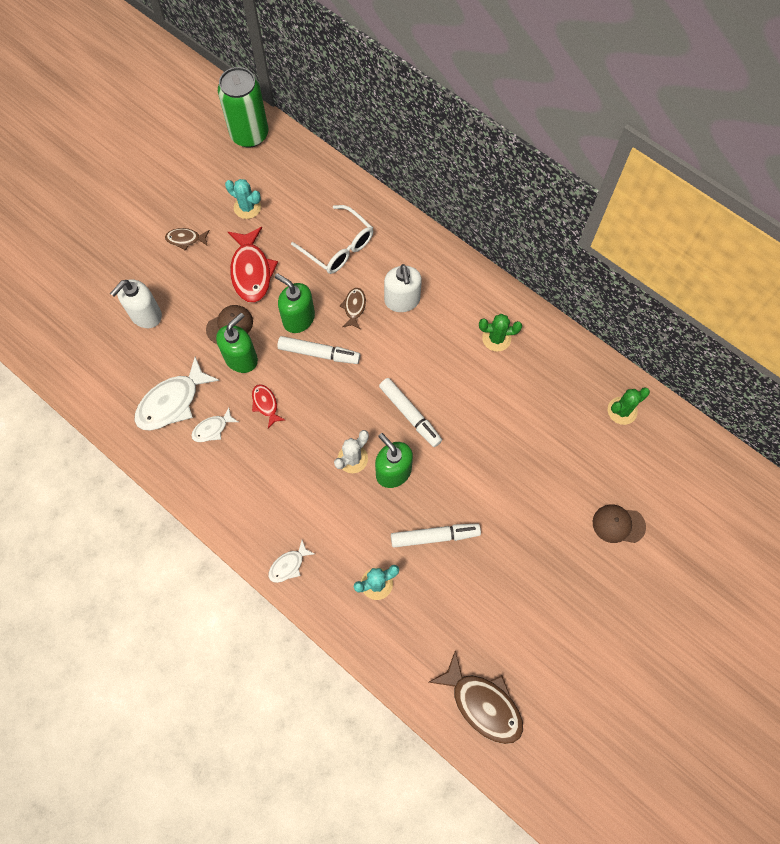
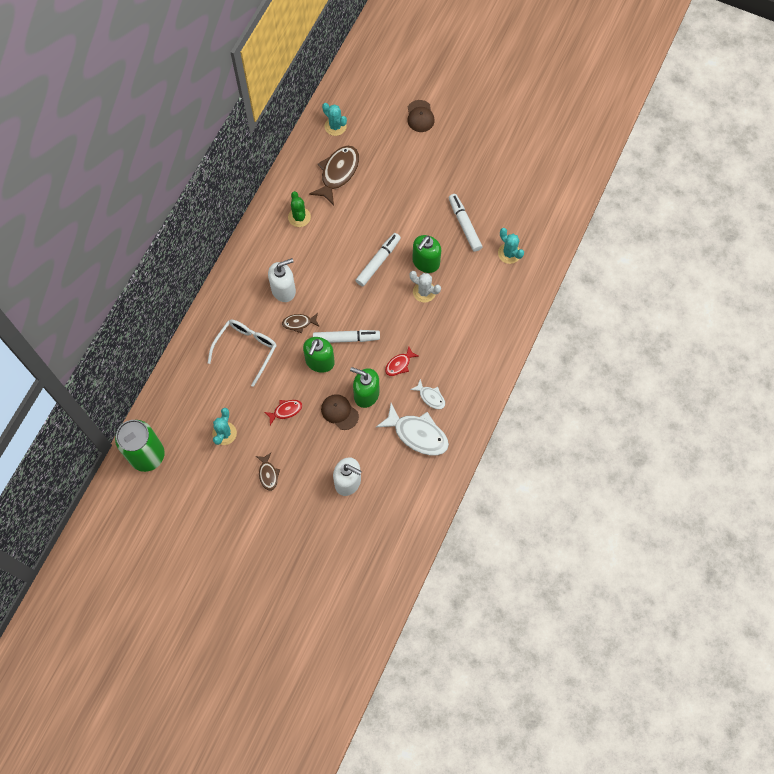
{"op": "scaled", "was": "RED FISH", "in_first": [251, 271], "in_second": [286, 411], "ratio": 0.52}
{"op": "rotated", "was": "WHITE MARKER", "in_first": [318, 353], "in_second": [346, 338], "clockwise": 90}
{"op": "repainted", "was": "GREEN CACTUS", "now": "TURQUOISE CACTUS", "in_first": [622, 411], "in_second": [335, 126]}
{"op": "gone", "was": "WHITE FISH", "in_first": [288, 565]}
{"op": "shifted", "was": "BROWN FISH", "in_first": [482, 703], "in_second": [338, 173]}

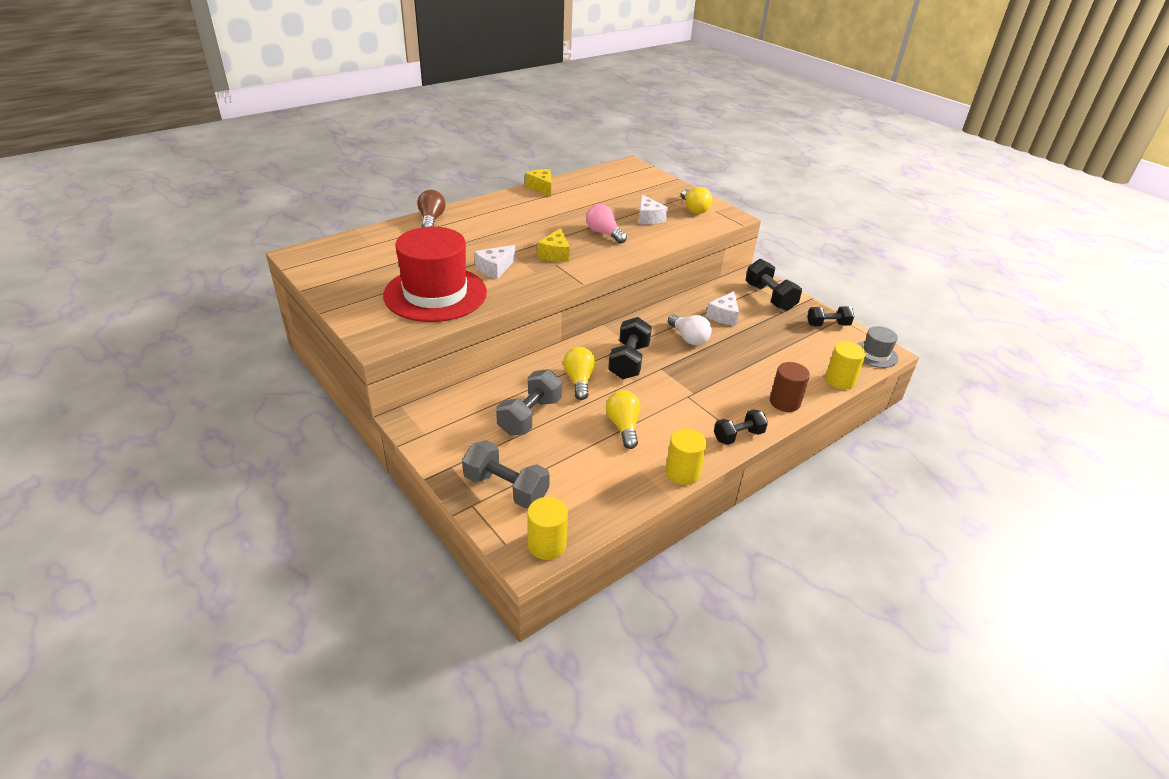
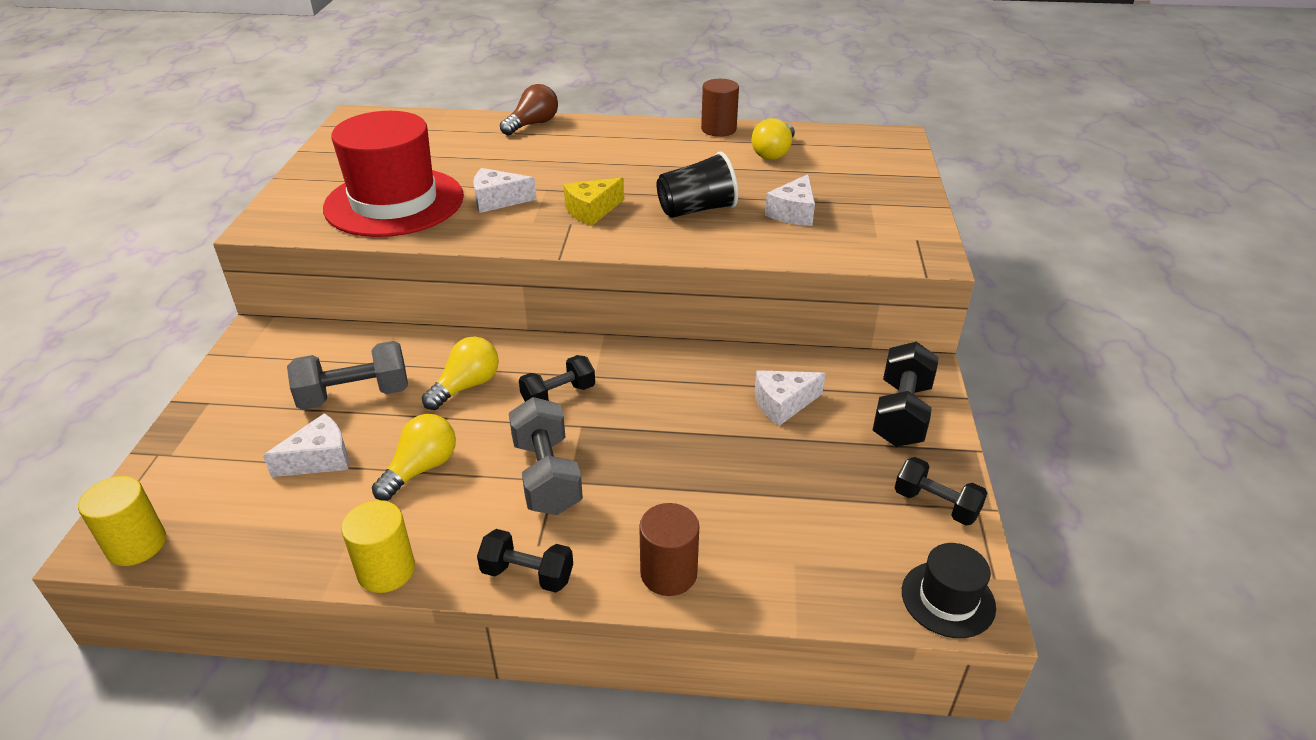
{"op": "swapped", "was": "YELLOW CHEESE", "now": "BROWN CYLINDER", "in_first": [541, 188], "in_second": [718, 129]}
{"op": "shifted", "was": "YELLOW LIGHT BULB", "in_first": [694, 209], "in_second": [774, 153]}
{"op": "swapped", "was": "PINK LIGHT BULB", "now": "BLACK CUP", "in_first": [604, 233], "in_second": [696, 210]}
{"op": "gone", "was": "WHITE LIGHT BULB", "in_first": [689, 338]}
{"op": "scaled", "was": "BLACK DUMBBELL", "in_first": [629, 361], "in_second": [558, 395], "ratio": 0.67}
{"op": "repainted", "was": "GREY HAT", "now": "BLACK HAT", "in_first": [875, 354], "in_second": [948, 599]}
{"op": "gone", "was": "YELLOW CYLINDER", "in_first": [840, 380]}
{"op": "shifted", "was": "GREY DUMBBELL", "in_first": [506, 488], "in_second": [547, 476]}
{"op": "new", "now": "WHITE CHEESE", "in_second": [319, 459]}

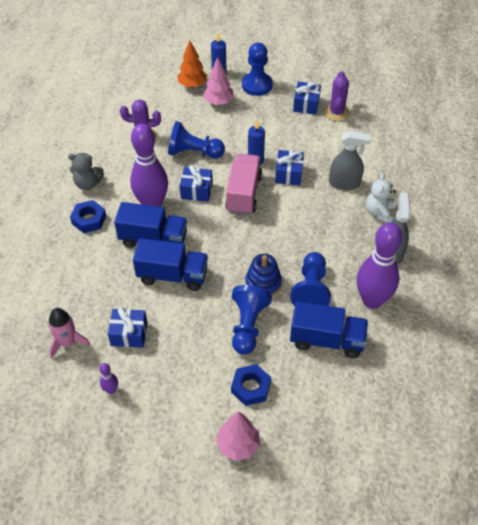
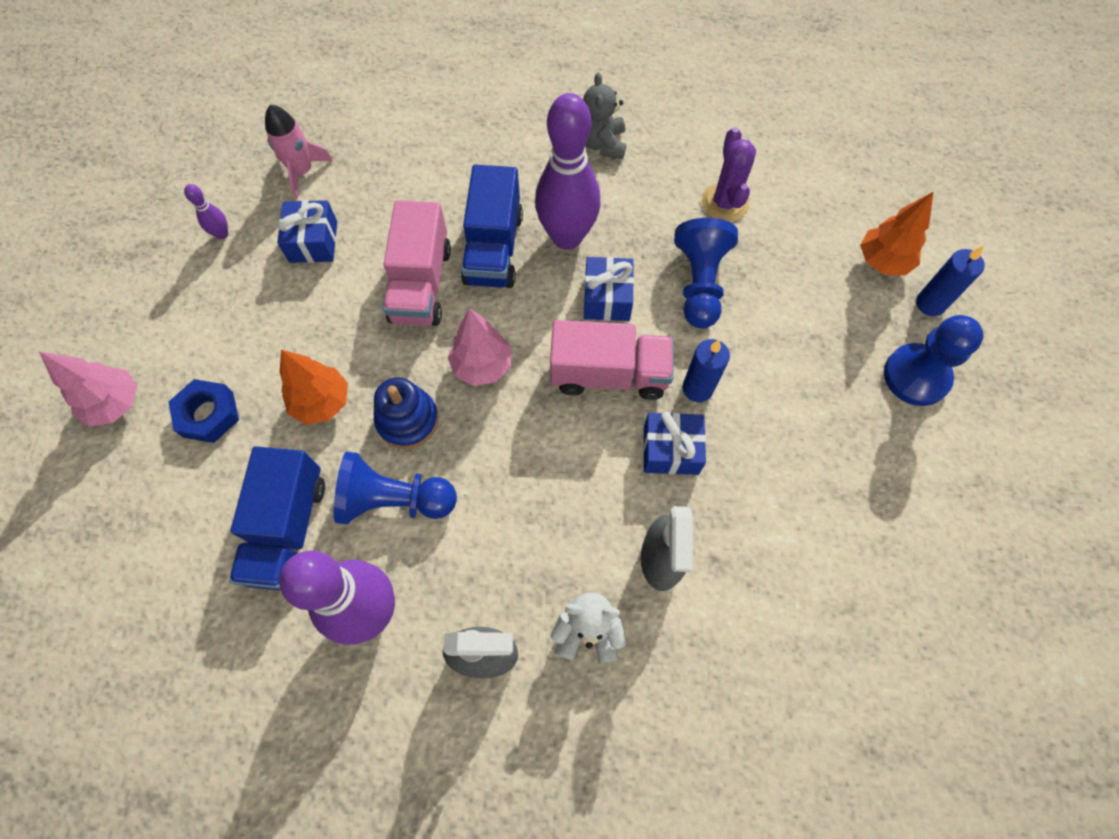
{"op": "shifted", "was": "PINK TREE", "in_first": [218, 102], "in_second": [482, 366]}
{"op": "gone", "was": "PURPLE CACTUS", "in_first": [336, 112]}
{"op": "gone", "was": "BLUE GIFT", "in_first": [306, 104]}
{"op": "gone", "was": "BLUE NUT", "in_first": [89, 220]}
{"op": "repainted", "was": "BLUE TRUCK", "now": "PINK TRUCK", "in_first": [172, 275], "in_second": [421, 284]}
{"op": "swapped", "was": "BLUE PAWN", "now": "ORANGE TREE", "in_first": [248, 326], "in_second": [322, 402]}

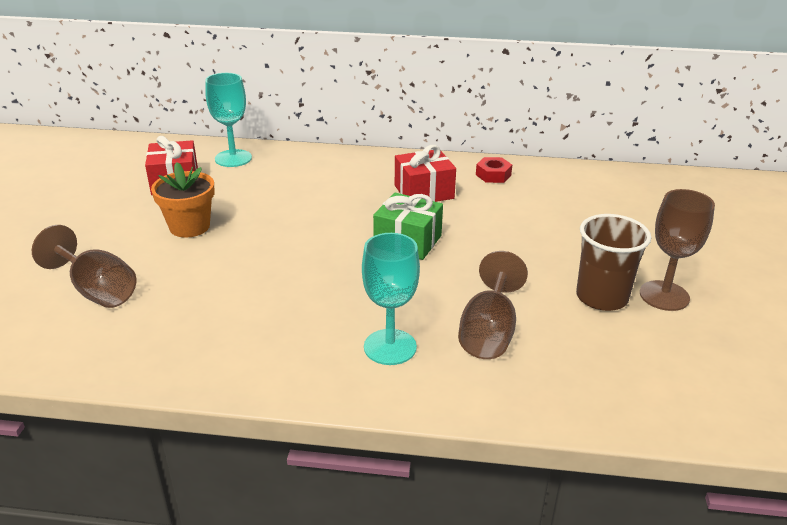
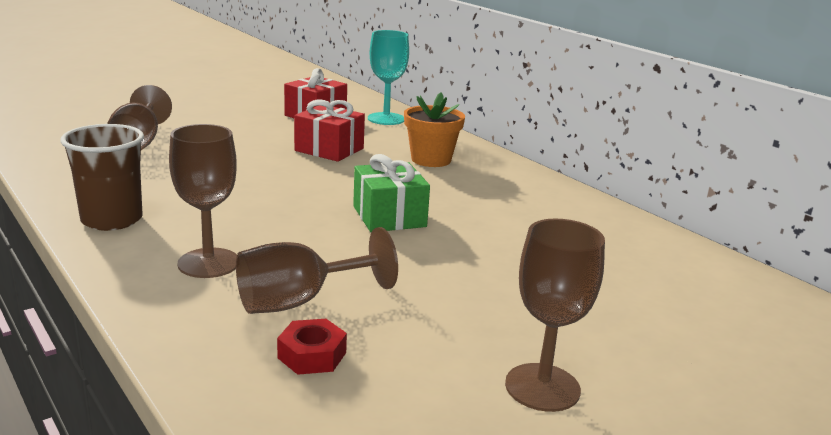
{"op": "shifted", "was": "RED GIFT", "in_first": [424, 192], "in_second": [329, 149]}
{"op": "shifted", "was": "RED NUT", "in_first": [493, 175], "in_second": [312, 355]}
{"op": "shifted", "was": "ORANGE FLOWER POT", "in_first": [189, 227], "in_second": [431, 160]}
{"op": "shifted", "was": "BROWN CUP", "in_first": [601, 297], "in_second": [112, 220]}
{"op": "repainted", "was": "TURQUOISE GOBLET", "now": "BROWN GOBLET", "in_first": [390, 347], "in_second": [208, 263]}

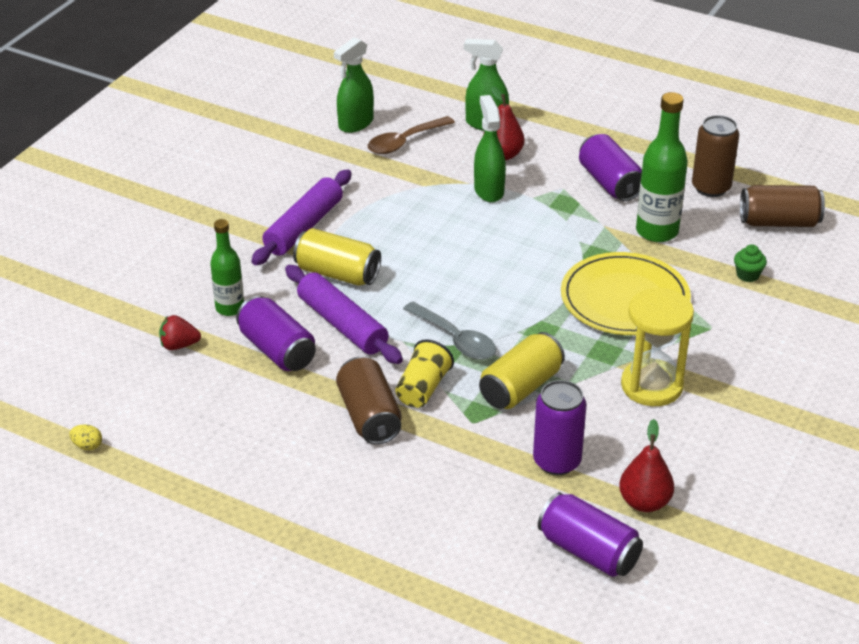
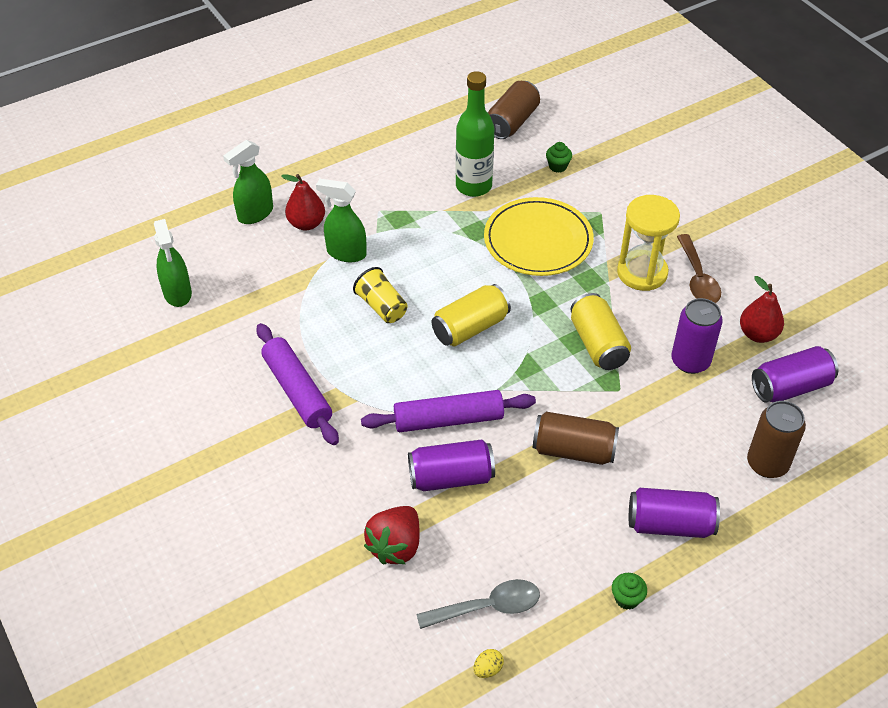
{"op": "shifted", "was": "BROWN CAN", "in_first": [711, 187], "in_second": [767, 464]}
{"op": "shifted", "was": "BROWN SPOON", "in_first": [405, 142], "in_second": [698, 278]}
{"op": "shifted", "was": "PURPLE CAN", "in_first": [610, 183], "in_second": [670, 524]}
{"op": "gone", "was": "GREEN BOTTLE", "in_first": [230, 308]}
{"op": "shifted", "was": "YELLOW CAN", "in_first": [337, 273], "in_second": [470, 328]}
{"op": "shifted", "was": "GREY SPOON", "in_first": [455, 339], "in_second": [487, 607]}
{"op": "scaled", "was": "RED STRAWBERRY", "in_first": [179, 345], "in_second": [395, 546], "ratio": 1.6}
{"op": "shifted", "was": "YELLOW CUP", "in_first": [423, 388], "in_second": [382, 306]}
{"op": "new", "now": "GREEN CUPCAKE", "in_second": [627, 599]}

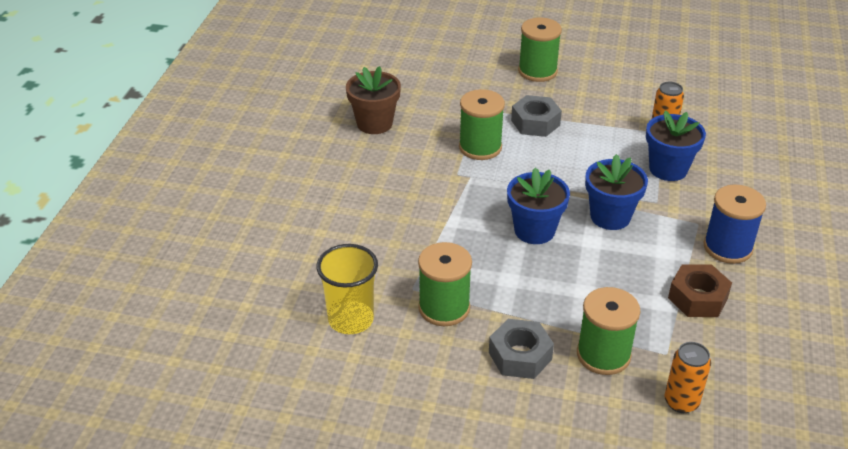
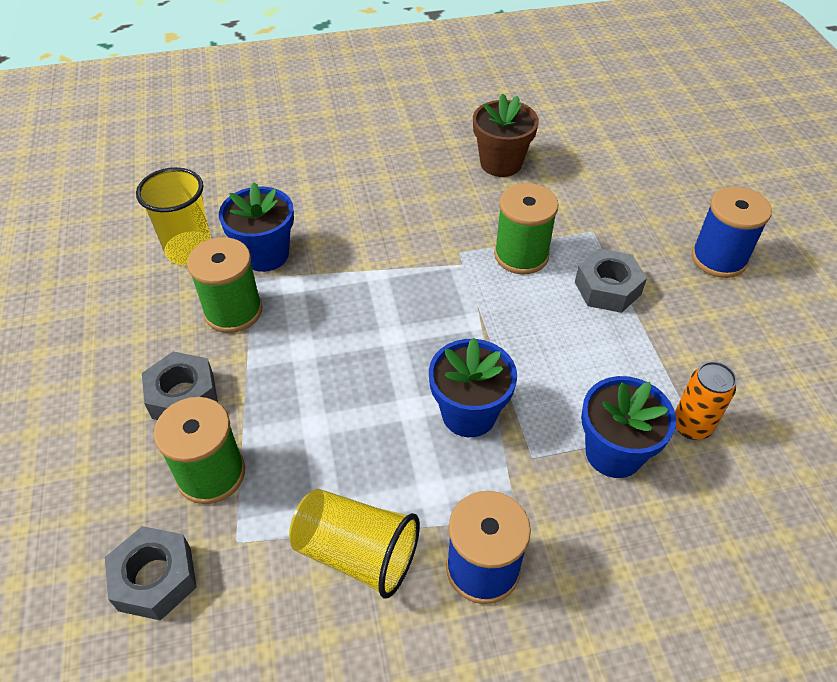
{"op": "repainted", "was": "GREEN SPOOL", "now": "BLUE SPOOL", "in_first": [537, 71], "in_second": [718, 258]}
{"op": "shifted", "was": "BLUE FLOWER POT", "in_first": [534, 230], "in_second": [265, 255]}
{"op": "swapped", "was": "BROWN NUT", "now": "YELLOW CUP", "in_first": [697, 298], "in_second": [357, 553]}
{"op": "swapped", "was": "ORANGE CAN", "now": "GREY NUT", "in_first": [681, 402], "in_second": [155, 578]}

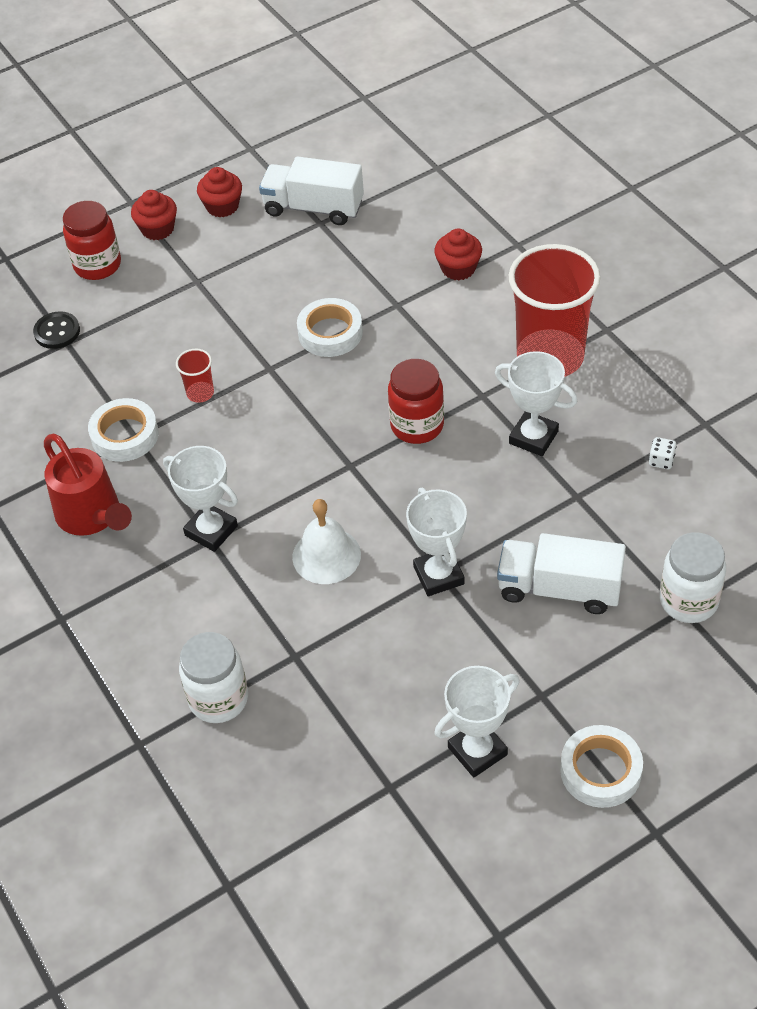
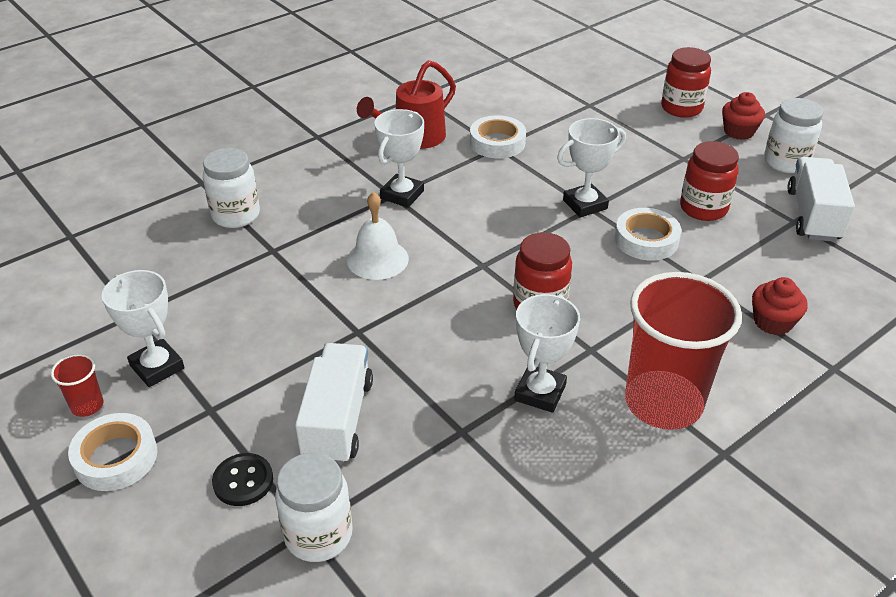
{"op": "swapped", "was": "RED CUPCAKE", "now": "WHITE JAR", "in_first": [222, 206], "in_second": [786, 162]}
{"op": "shifted", "was": "BLACK BUTTON", "in_first": [57, 332], "in_second": [243, 481]}
{"op": "shifted", "was": "RED CUP", "in_first": [200, 393], "in_second": [87, 406]}
{"op": "gone", "was": "WHITE DICE", "in_first": [661, 461]}
{"op": "shifted", "was": "WHITE TROPHY", "in_first": [438, 575], "in_second": [585, 204]}
{"op": "new", "now": "RED JAR", "in_second": [703, 208]}

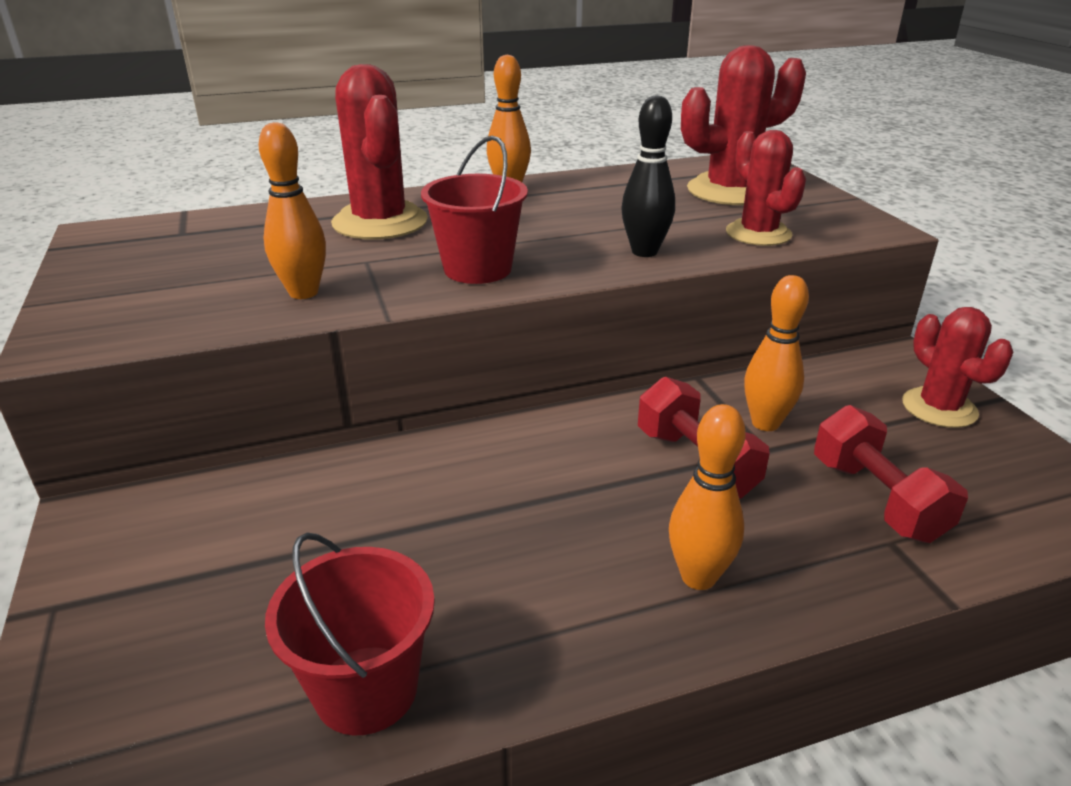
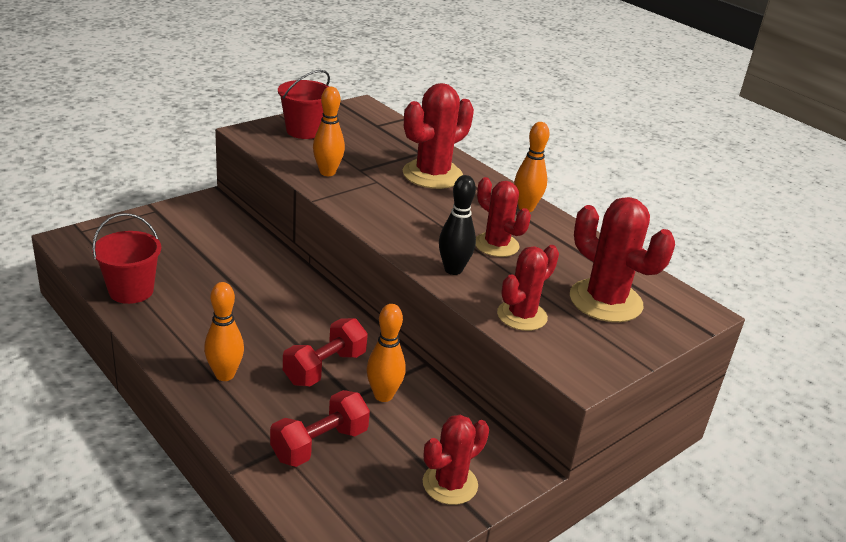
{"op": "shifted", "was": "RED BUCKET", "in_first": [477, 269], "in_second": [304, 131]}
{"op": "new", "now": "RED CACTUS", "in_second": [496, 245]}

